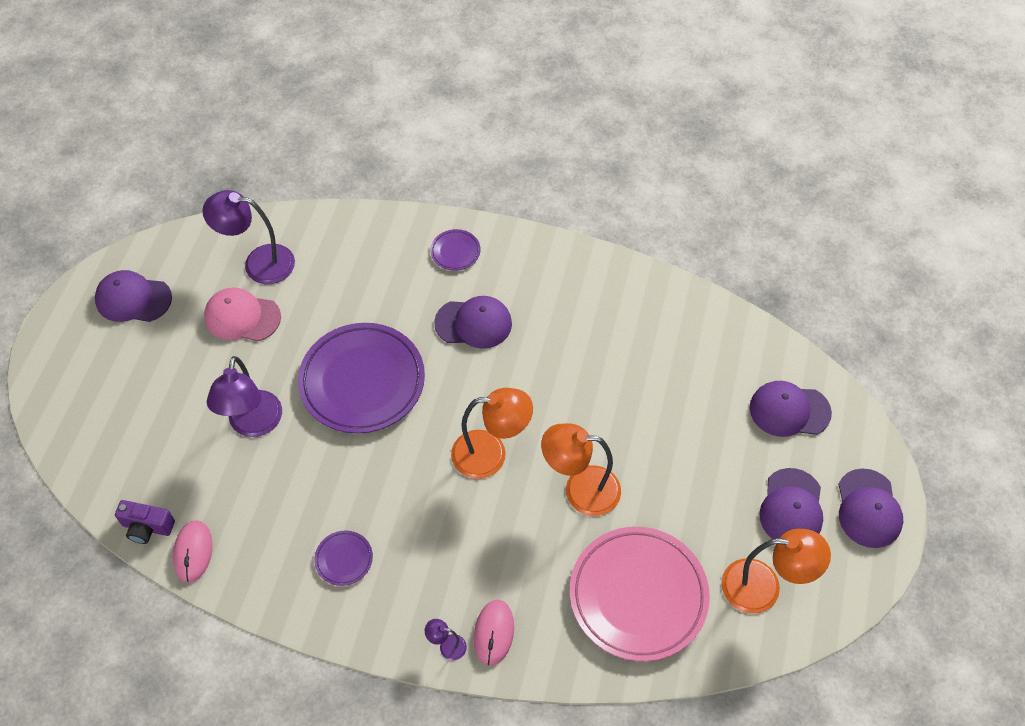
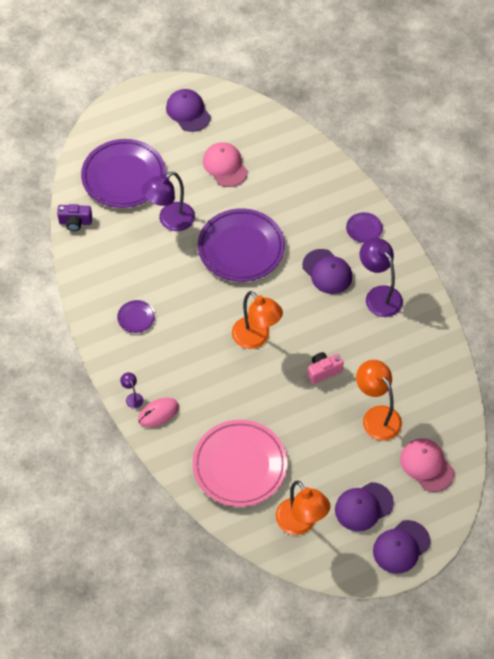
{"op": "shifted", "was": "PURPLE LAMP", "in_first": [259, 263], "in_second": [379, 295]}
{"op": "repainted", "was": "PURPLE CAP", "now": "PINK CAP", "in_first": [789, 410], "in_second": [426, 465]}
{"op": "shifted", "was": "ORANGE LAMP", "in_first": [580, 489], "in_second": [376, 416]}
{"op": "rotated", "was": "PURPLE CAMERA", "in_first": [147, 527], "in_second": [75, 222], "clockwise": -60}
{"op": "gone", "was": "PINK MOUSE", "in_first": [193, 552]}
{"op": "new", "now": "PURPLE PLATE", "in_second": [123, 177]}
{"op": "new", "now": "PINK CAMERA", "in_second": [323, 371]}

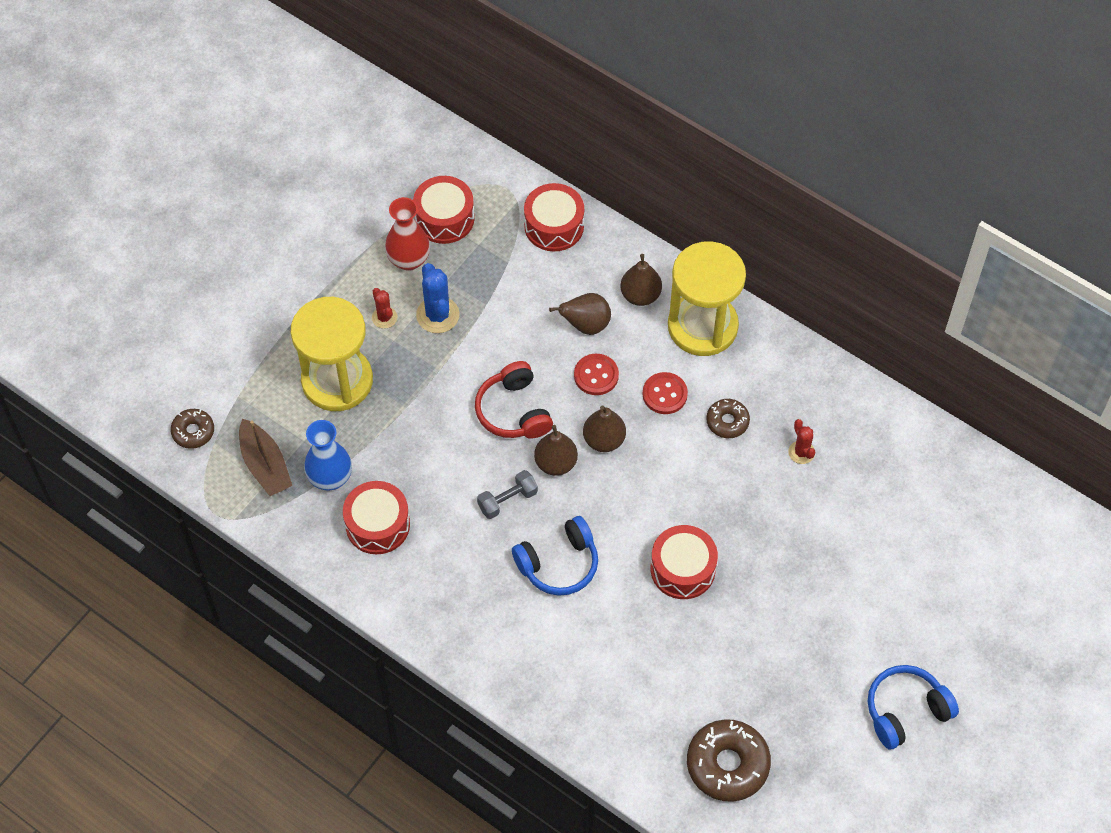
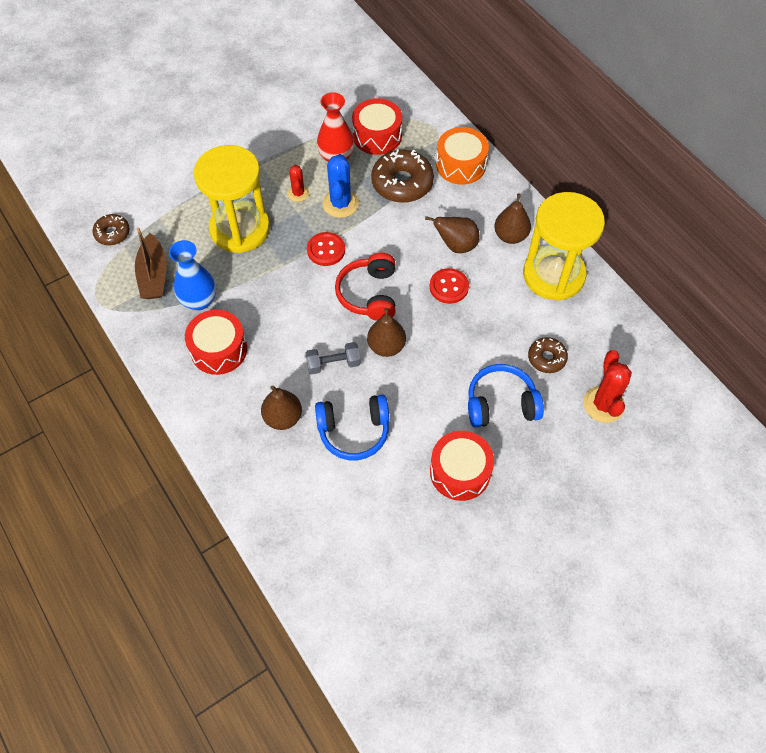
{"op": "repainted", "was": "RED DRUM", "now": "ORANGE DRUM", "in_first": [554, 226], "in_second": [461, 165]}
{"op": "shifted", "was": "RED BUTTON", "in_first": [664, 394], "in_second": [326, 250]}
{"op": "shifted", "was": "BROWN PEAR", "in_first": [604, 440], "in_second": [283, 417]}
{"op": "scaled", "was": "RED CACTUS", "in_first": [801, 452], "in_second": [603, 404], "ratio": 1.68}
{"op": "shifted", "was": "BLUE HEADPHONES", "in_first": [905, 711], "in_second": [501, 404]}
{"op": "shifted", "was": "BROWN DONUT", "in_first": [727, 764], "in_second": [402, 183]}

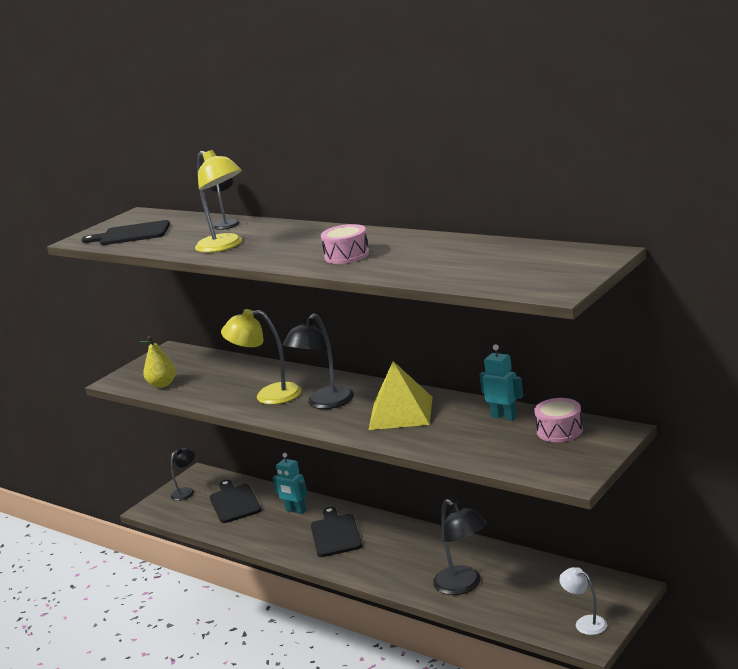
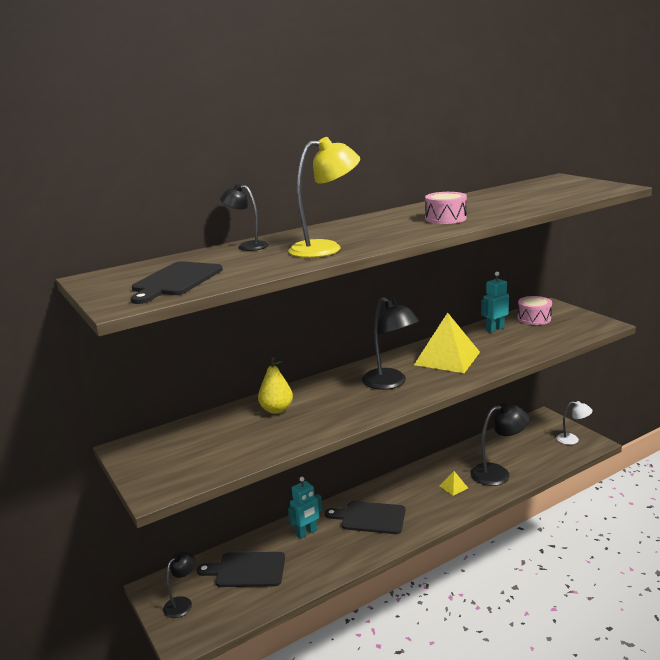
{"op": "gone", "was": "YELLOW LAMP", "in_first": [269, 395]}
{"op": "shifted", "was": "YELLOW PEAR", "in_first": [162, 384], "in_second": [276, 410]}
{"op": "rotated", "was": "BLACK LAMP", "in_first": [186, 492], "in_second": [182, 603], "clockwise": 60}
{"op": "rotated", "was": "WHITE LAMP", "in_first": [585, 623], "in_second": [572, 440], "clockwise": -135}
{"op": "new", "now": "YELLOW PYRAMID", "in_second": [453, 487]}

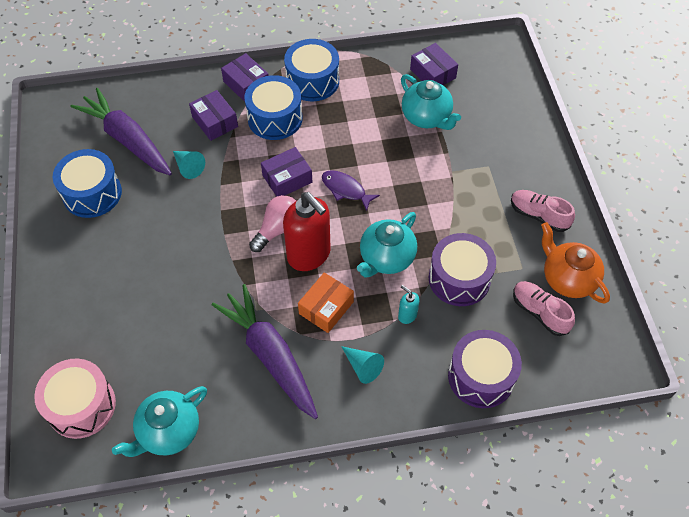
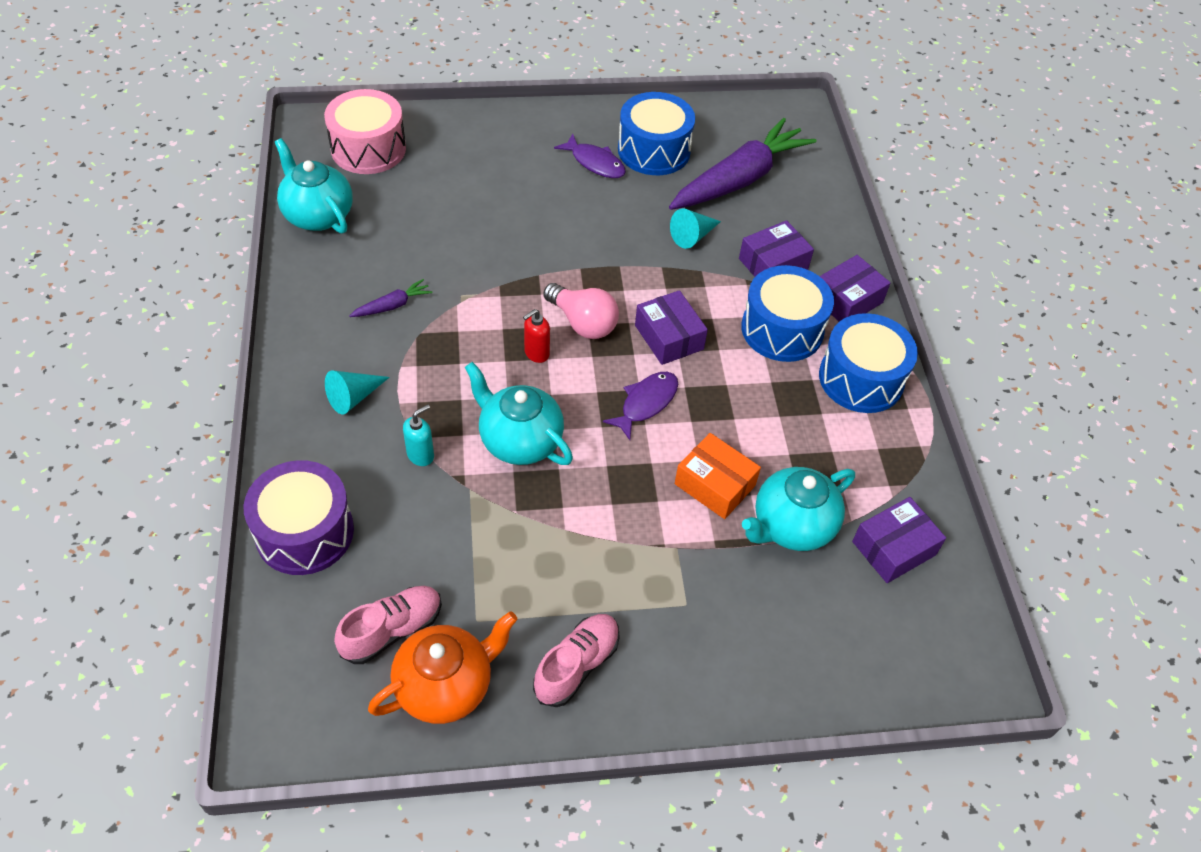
{"op": "scaled", "was": "RED SOAP DISPENSER", "in_first": [309, 255], "in_second": [536, 353], "ratio": 0.44}
{"op": "gone", "was": "PURPLE DRUM", "in_first": [459, 279]}
{"op": "shifted", "was": "ORANGE BOX", "in_first": [326, 308], "in_second": [715, 485]}
{"op": "scaled", "was": "PURPLE CARROT", "in_first": [270, 355], "in_second": [392, 305], "ratio": 0.41}
{"op": "new", "now": "PURPLE FISH", "in_second": [595, 163]}

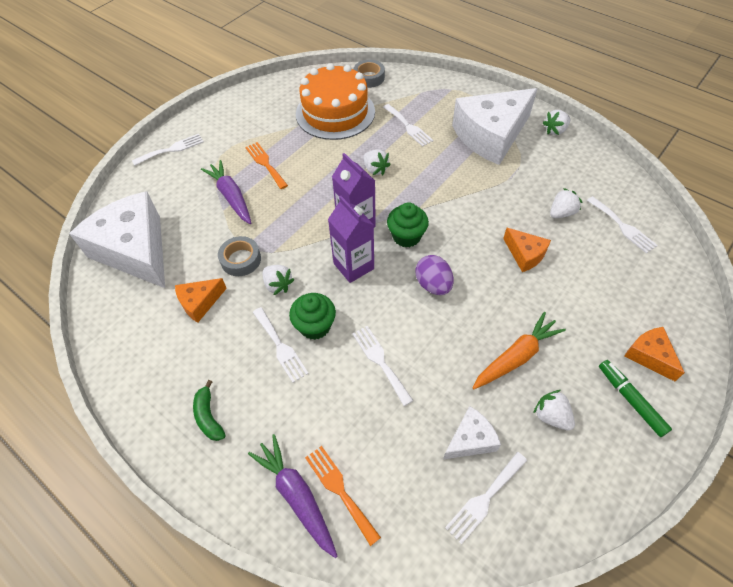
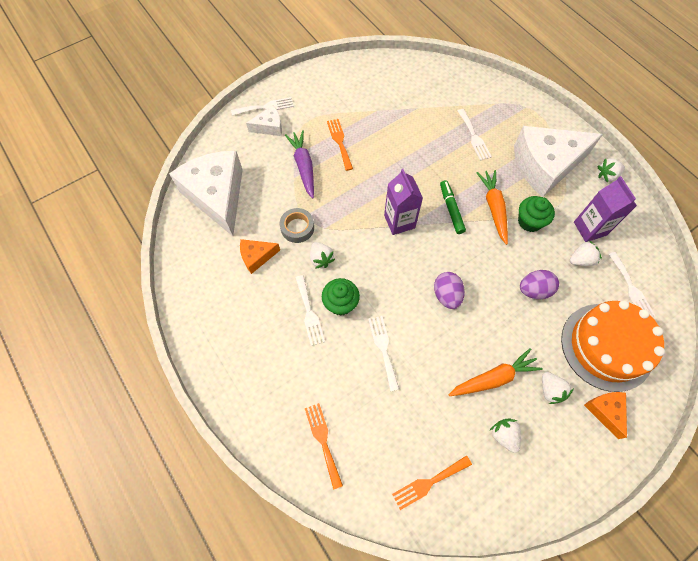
{"op": "gone", "was": "GREY TAPE", "in_first": [369, 78]}
{"op": "shifted", "was": "ORANGE CAKE", "in_first": [335, 112], "in_second": [606, 346]}
{"op": "shifted", "was": "WHITE STRAWBERRY", "in_first": [375, 169], "in_second": [550, 390]}
{"op": "shifted", "was": "PURPLE CARTON", "in_first": [353, 266], "in_second": [590, 228]}
{"op": "shifted", "was": "GREEN CUPCAKE", "in_first": [406, 236], "in_second": [529, 221]}
{"op": "swapped", "was": "ORANGE CHEESE", "now": "PURPLE EGG", "in_first": [525, 254], "in_second": [534, 290]}
{"op": "shifted", "was": "GREEN MARKER", "in_first": [630, 400], "in_second": [451, 209]}
{"op": "gone", "was": "GREEN BANANA", "in_first": [208, 416]}
{"op": "shifted", "was": "WHITE CHEESE", "in_first": [470, 439], "in_second": [269, 127]}
{"op": "gone", "was": "PURPLE CARROT", "in_first": [296, 496]}
{"op": "repainted", "was": "WHITE FORK", "now": "ORANGE FORK", "in_first": [484, 499], "in_second": [428, 483]}
{"op": "new", "now": "ORANGE CARROT", "in_second": [493, 208]}

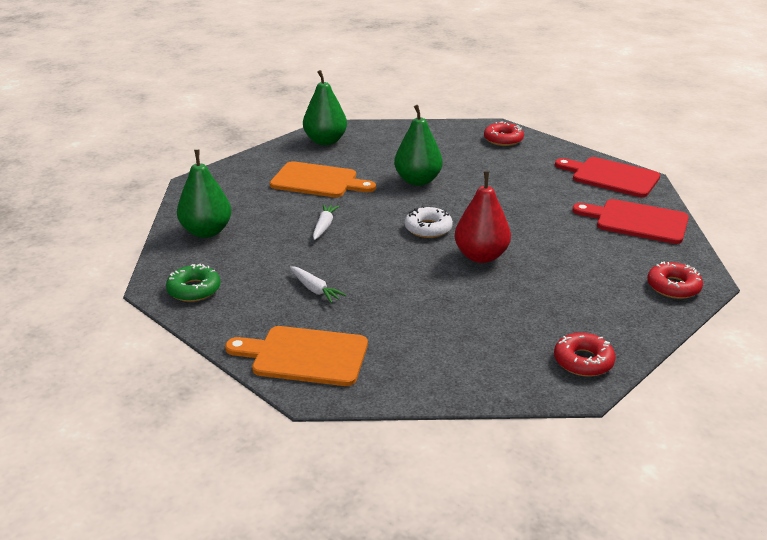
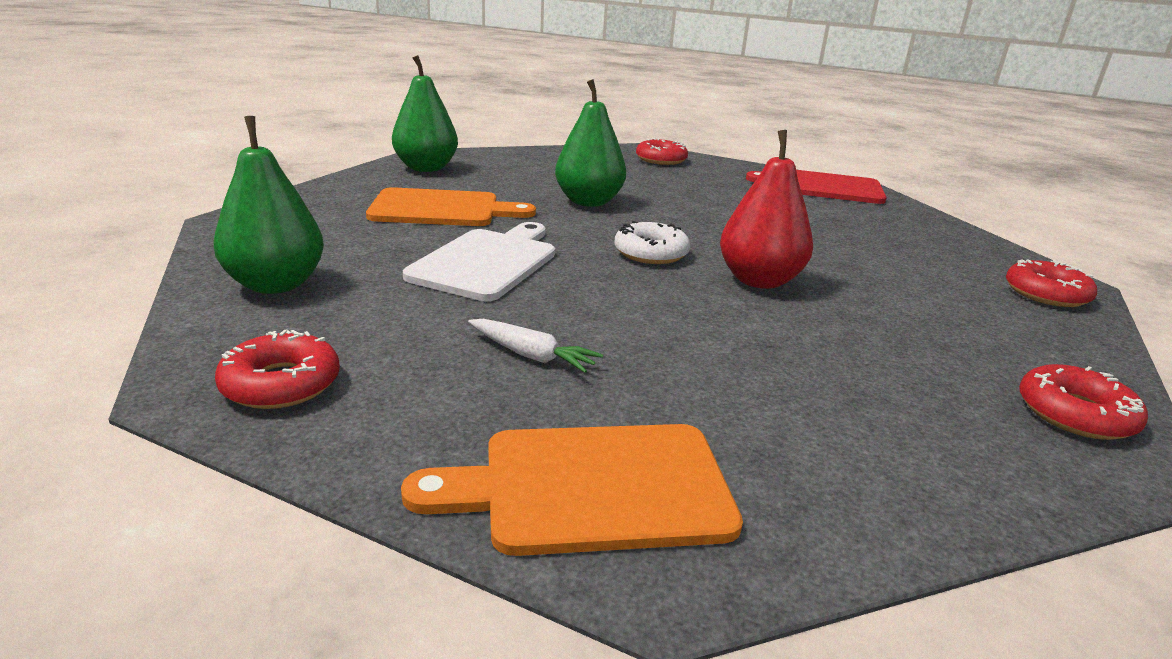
{"op": "gone", "was": "RED CUTTING BOARD", "in_first": [637, 221]}
{"op": "swapped", "was": "WHITE CARROT", "now": "WHITE CUTTING BOARD", "in_first": [324, 226], "in_second": [487, 262]}
{"op": "repainted", "was": "GREEN DONUT", "now": "RED DONUT", "in_first": [194, 290], "in_second": [281, 384]}

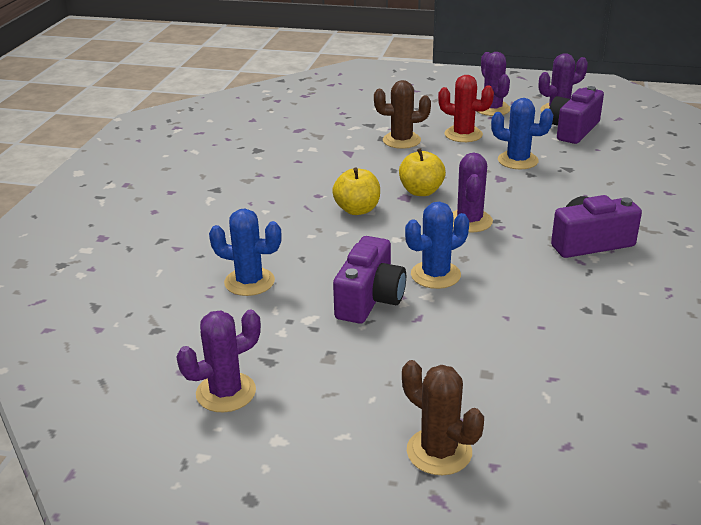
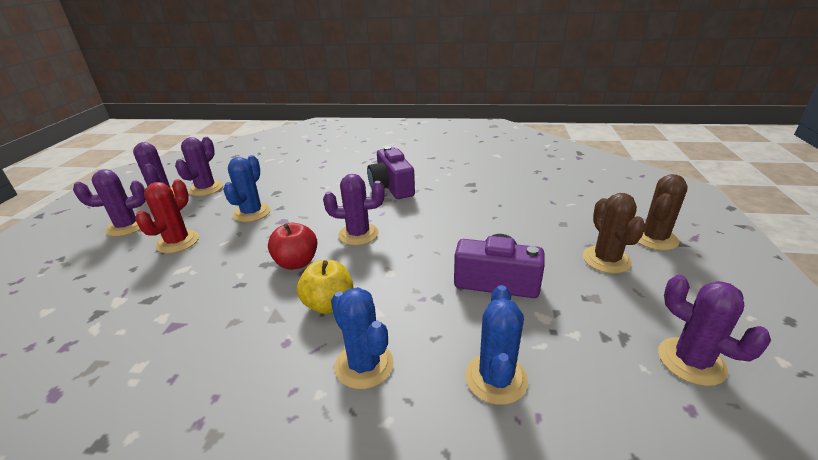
{"op": "shifted", "was": "BROWN CACTUS", "in_first": [401, 140], "in_second": [606, 260]}
{"op": "swapped", "was": "PURPLE CAMERA", "now": "PURPLE CACTUS", "in_first": [573, 130], "in_second": [206, 188]}
{"op": "repainted", "was": "YELLOW APPLE", "now": "RED APPLE", "in_first": [421, 191], "in_second": [296, 262]}
{"op": "shifted", "was": "BLUE CACTUS", "in_first": [435, 275], "in_second": [364, 365]}

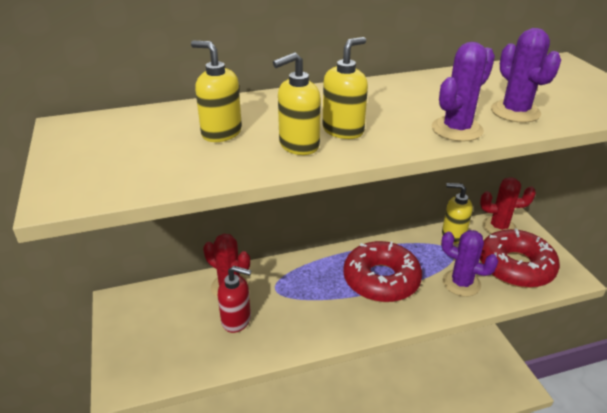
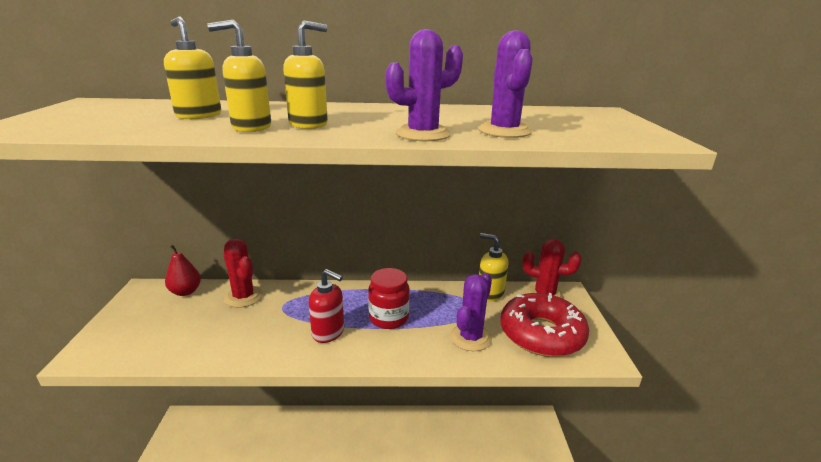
{"op": "rotated", "was": "PURPLE CACTUS", "in_first": [461, 283], "in_second": [470, 337], "clockwise": 75}
{"op": "swapped", "was": "RED DONUT", "now": "RED JAR", "in_first": [381, 280], "in_second": [389, 318]}
{"op": "shifted", "was": "RED SOAP DISPENSER", "in_first": [236, 320], "in_second": [328, 332]}
{"op": "new", "now": "RED PEAR", "in_second": [185, 292]}

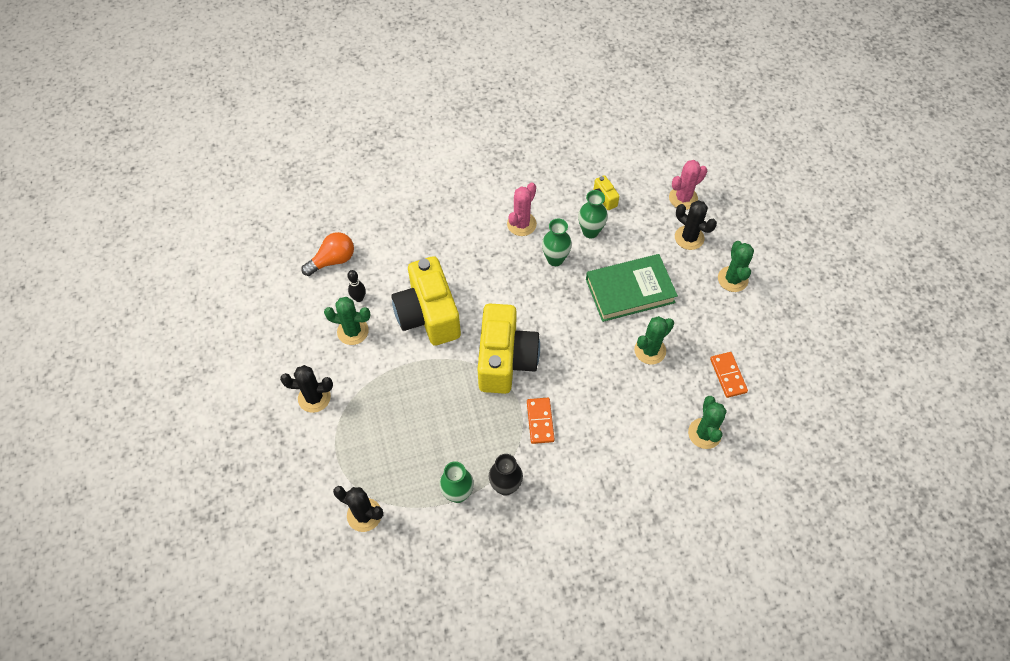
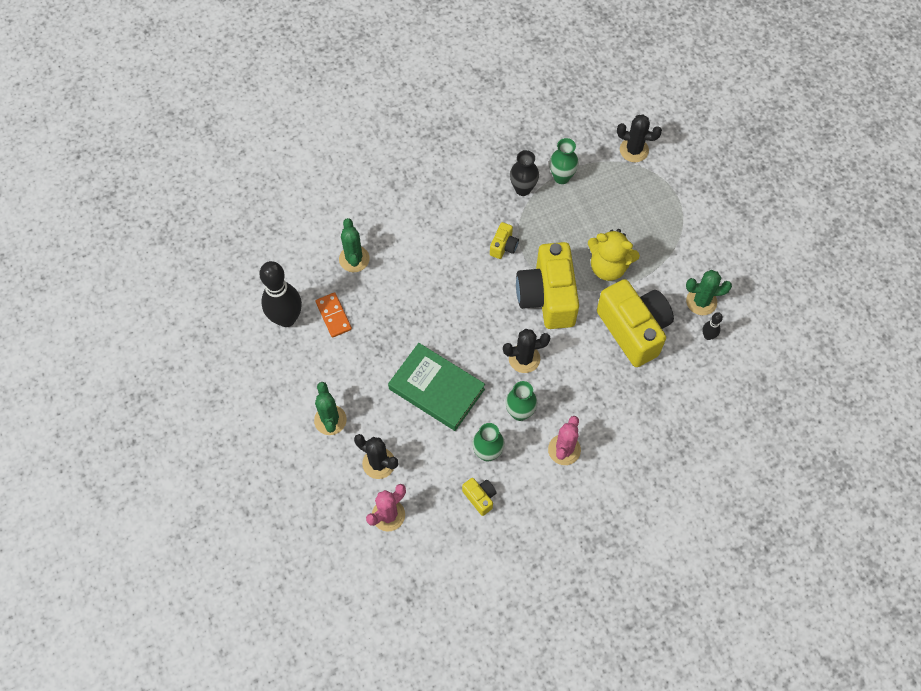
{"op": "gone", "was": "ORANGE LIGHT BULB", "in_first": [333, 260]}
{"op": "rotated", "was": "GREEN BOOK", "in_first": [630, 291], "in_second": [436, 389], "clockwise": 60}
{"op": "gone", "was": "GREEN CACTUS", "in_first": [650, 350]}
{"op": "shifted", "was": "BLACK CACTUS", "in_first": [314, 398], "in_second": [524, 358]}
{"op": "swapped", "was": "ORANGE DOMINO", "now": "YELLOW CAMERA", "in_first": [540, 421], "in_second": [503, 246]}
{"op": "new", "now": "YELLOW TEDDY BEAR", "in_second": [608, 266]}
{"op": "new", "now": "BLACK BOWLING PIN", "in_second": [286, 318]}

